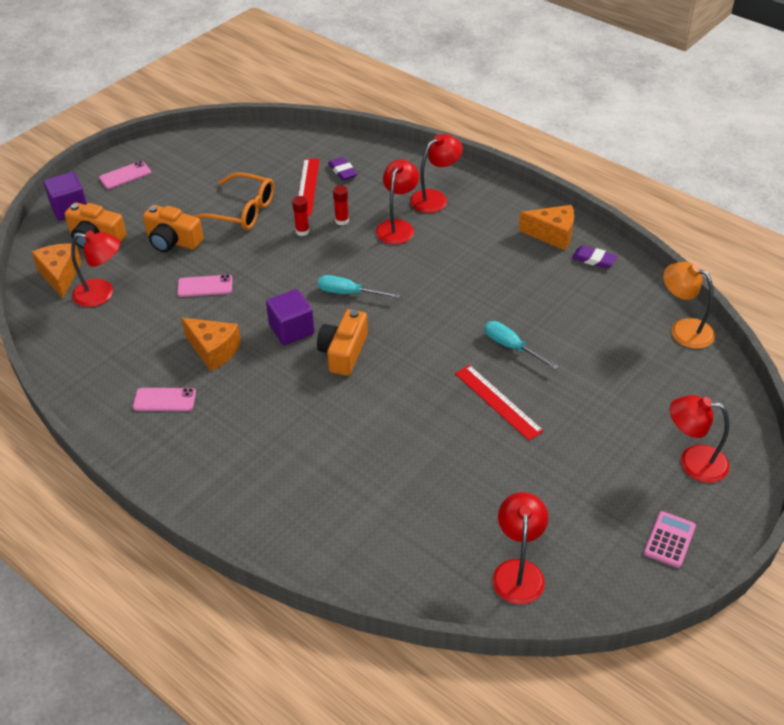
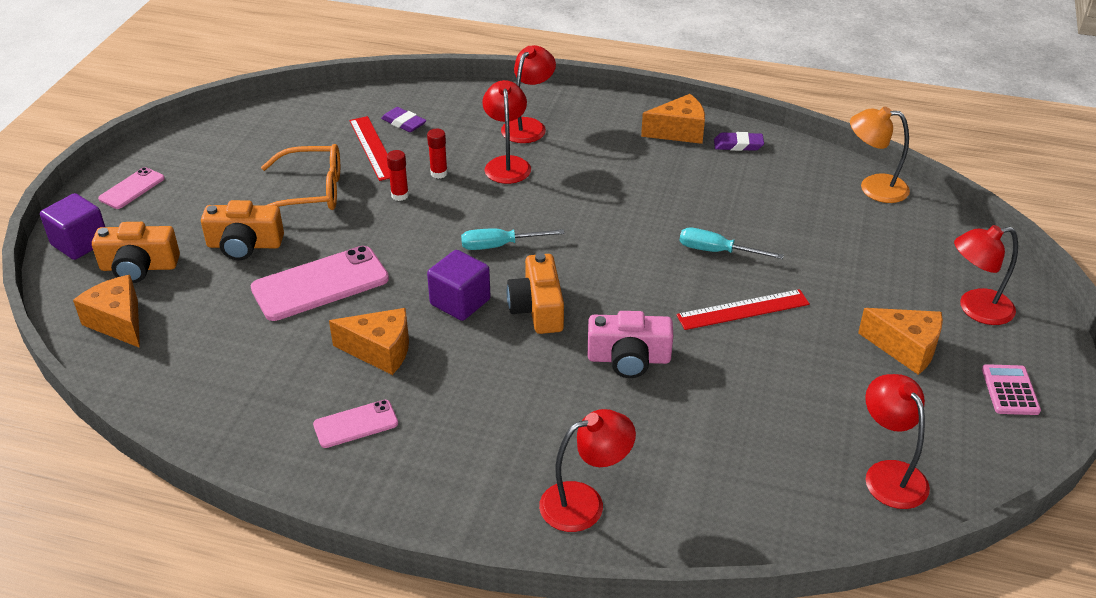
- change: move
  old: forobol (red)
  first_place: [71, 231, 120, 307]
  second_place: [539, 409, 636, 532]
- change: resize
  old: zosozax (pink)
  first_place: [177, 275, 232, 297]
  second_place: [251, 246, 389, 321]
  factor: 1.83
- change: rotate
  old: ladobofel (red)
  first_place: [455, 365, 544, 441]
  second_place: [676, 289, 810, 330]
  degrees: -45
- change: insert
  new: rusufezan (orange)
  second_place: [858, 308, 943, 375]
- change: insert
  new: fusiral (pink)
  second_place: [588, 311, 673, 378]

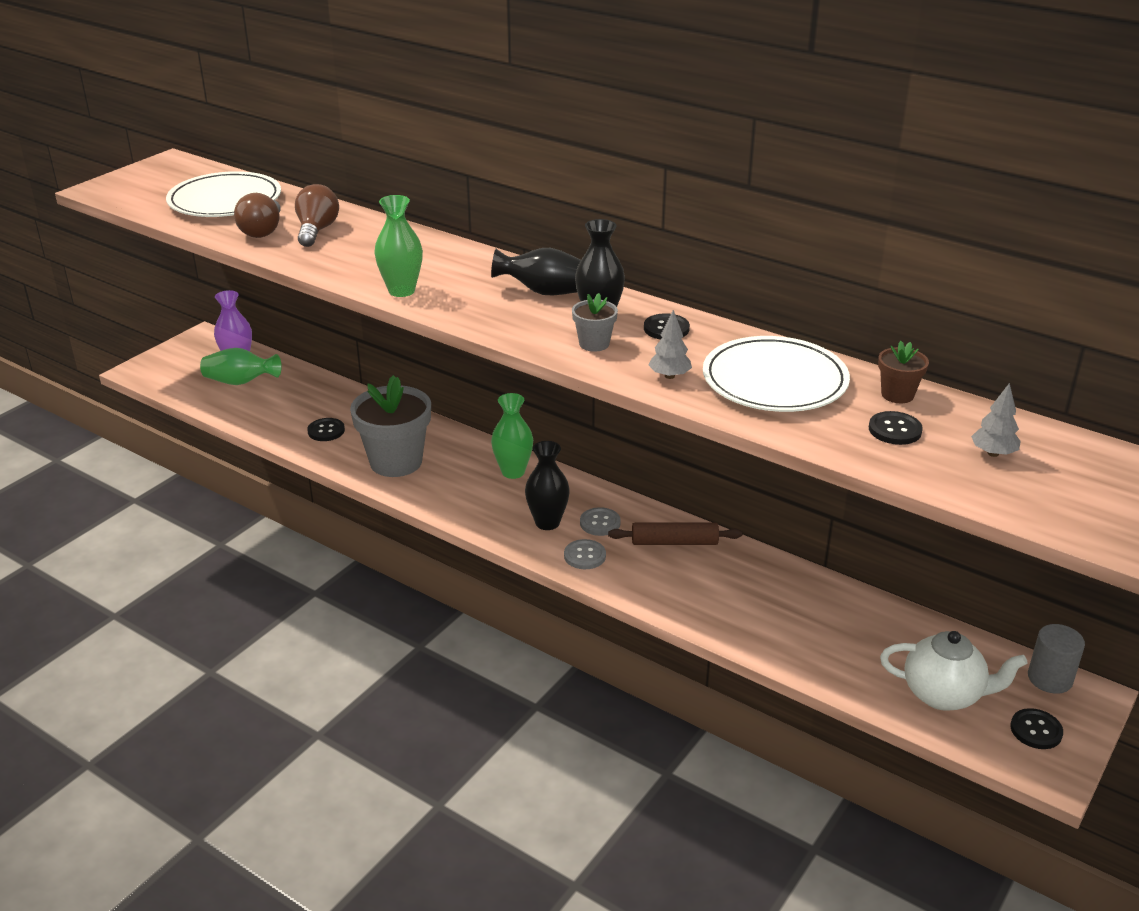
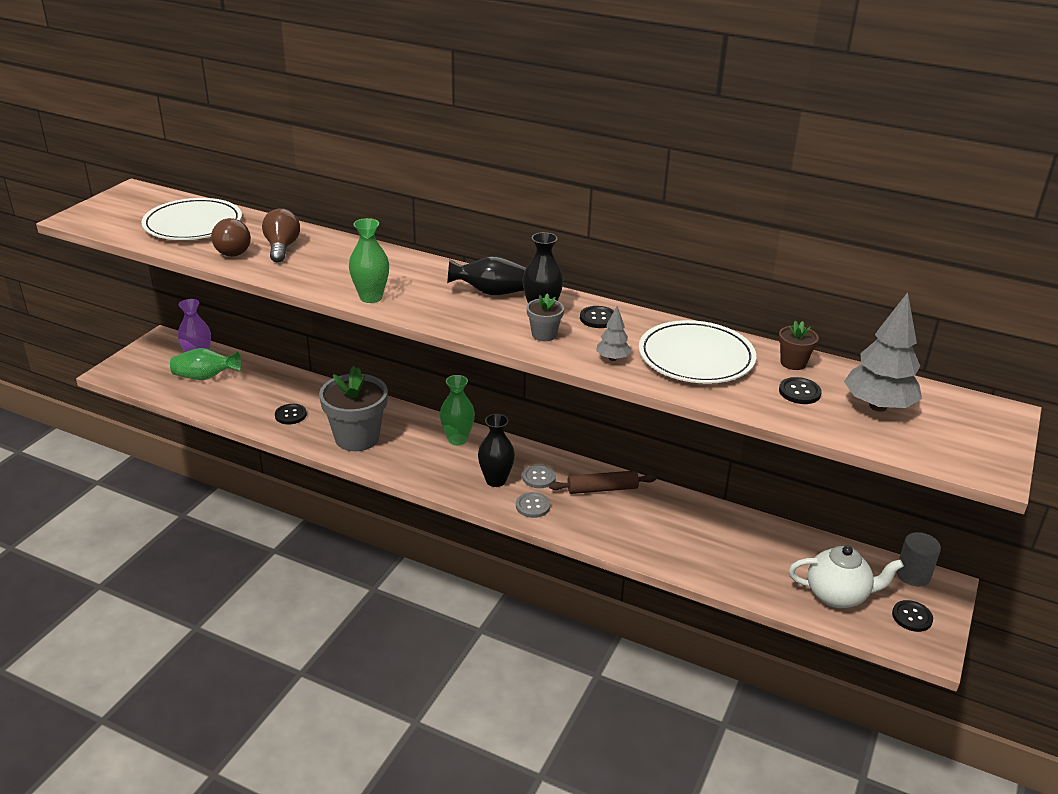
- change: resize
  old: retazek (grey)
  first_place: [971, 383, 1021, 457]
  second_place: [844, 292, 922, 412]
  factor: 2.01

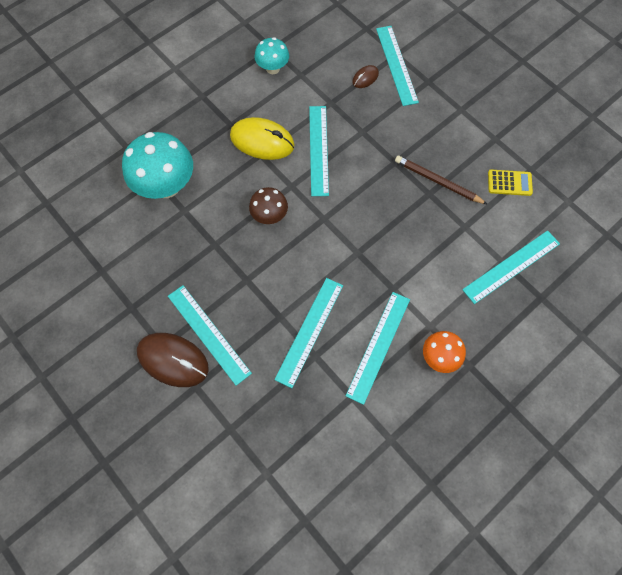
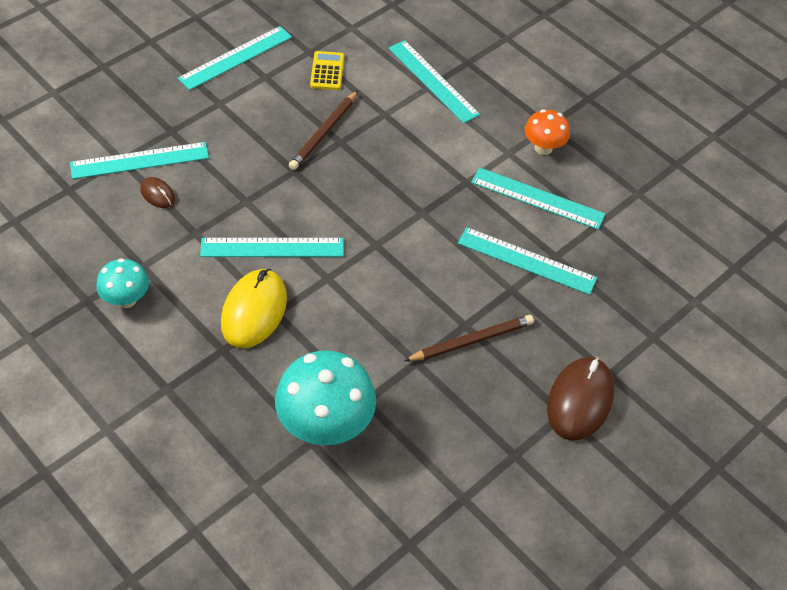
- change: delete
  old: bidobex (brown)
  first_place: [249, 187, 288, 224]
- change: move
  old: ladobofel (turquoise)
  first_place: [168, 285, 252, 386]
  second_place: [178, 26, 292, 90]
- change: insert
  new: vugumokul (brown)
  second_place: [404, 315, 534, 361]

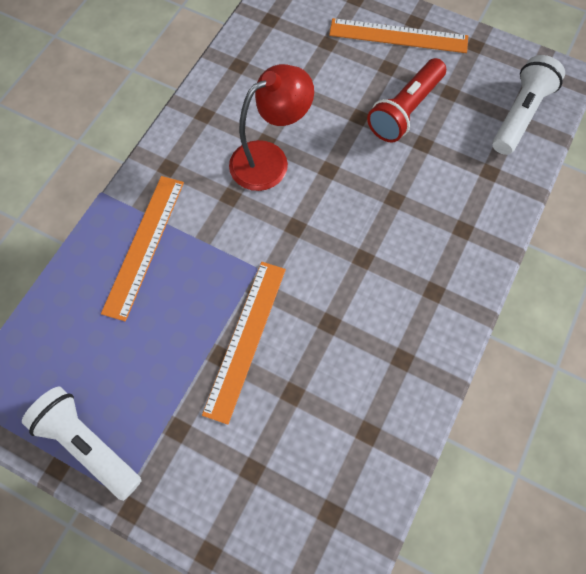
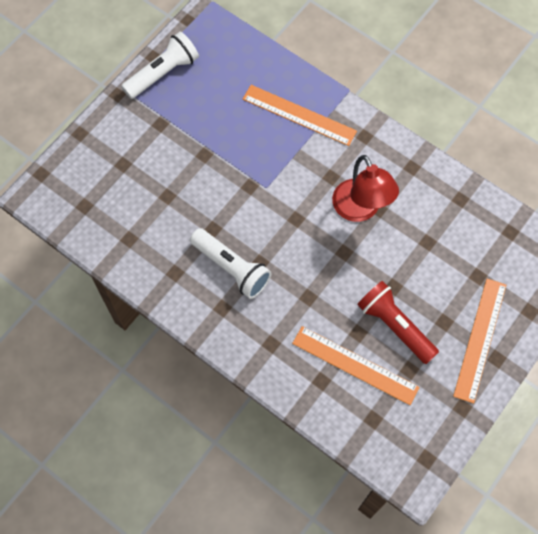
- change: move
  old: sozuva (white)
  first_place: [492, 55, 565, 155]
  second_place: [190, 228, 271, 299]
- change: move
  old: ladobofel (orange)
  first_place: [202, 262, 286, 425]
  second_place: [292, 326, 419, 405]

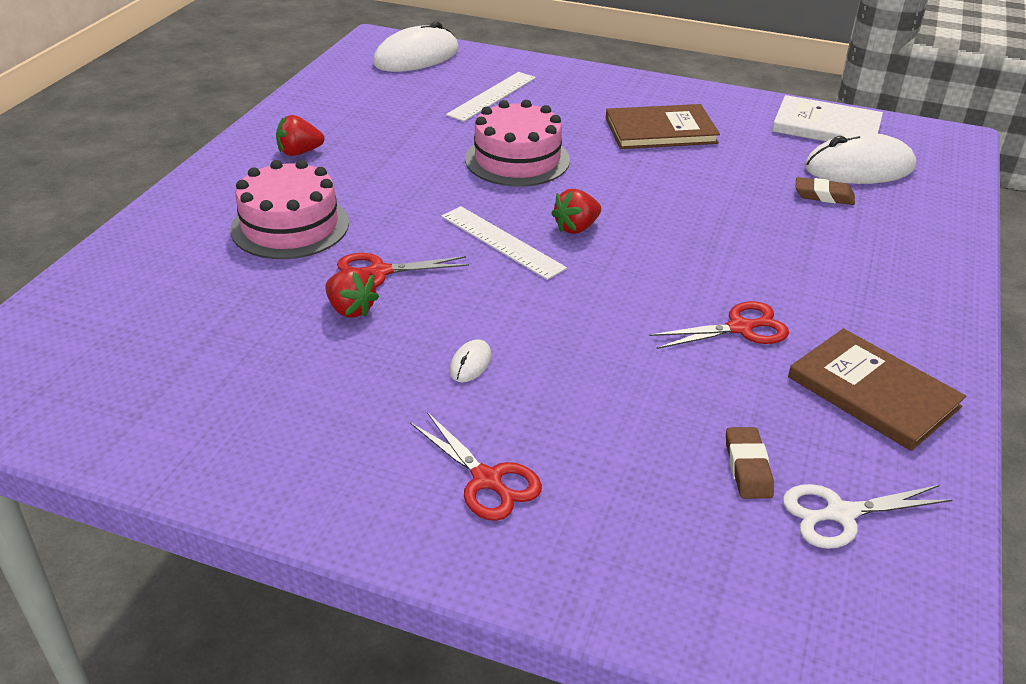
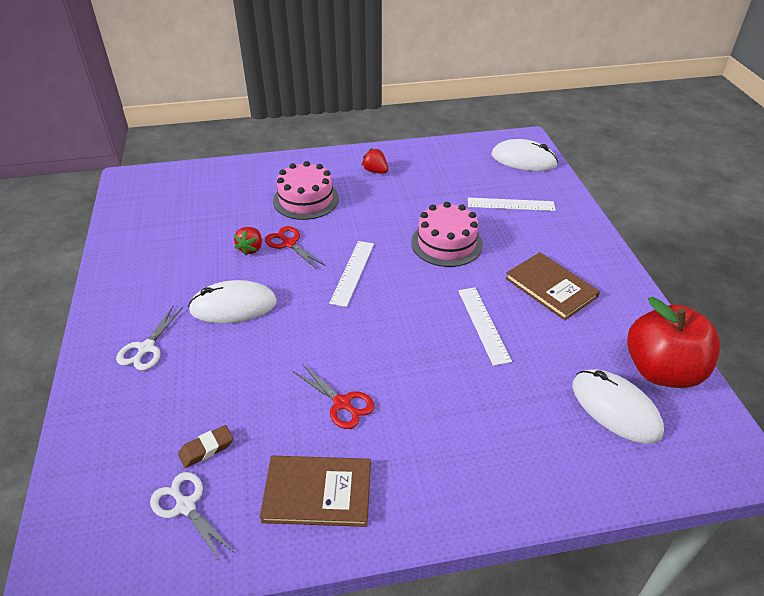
- change: replace
  old: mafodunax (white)
  new: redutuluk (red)
  first_place: [772, 95, 883, 141]
  second_place: [627, 297, 720, 388]
- change: delete
  old: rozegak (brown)
  first_place: [796, 177, 855, 205]
- change: delete
  old: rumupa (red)
  first_place: [551, 189, 601, 234]
- change: rotate
  old: mafodunax (brown)
  first_place: [788, 328, 966, 451]
  second_place: [260, 456, 371, 527]
  degrees: 75
- change: resize
  old: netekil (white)
  first_place: [450, 339, 491, 382]
  second_place: [188, 280, 277, 323]
  factor: 2.38
- change: recolor
  old: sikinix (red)
  new: sikinix (white)
  first_place: [410, 412, 542, 521]
  second_place: [116, 305, 183, 371]
- change: insert
  new: ladobofel (white)
  second_place: [458, 287, 512, 366]

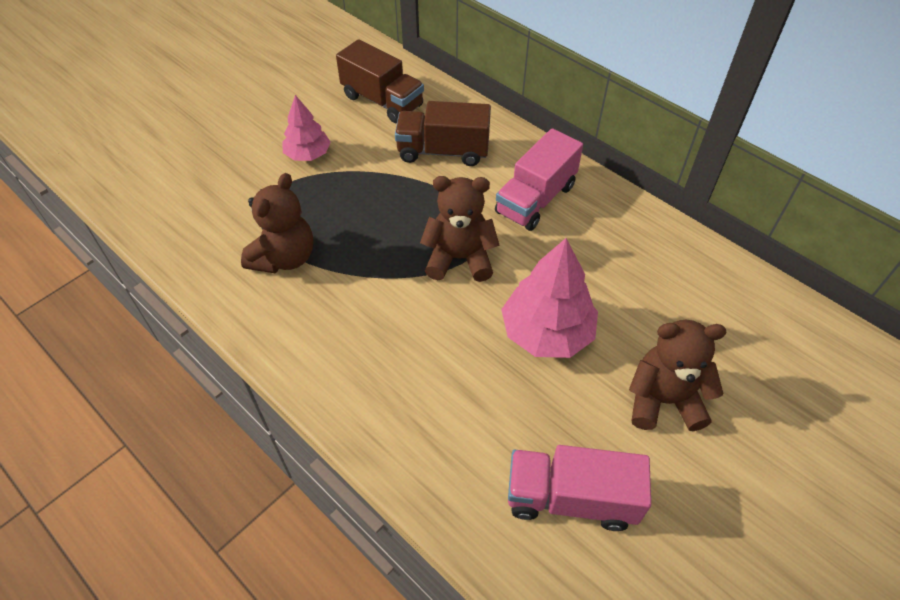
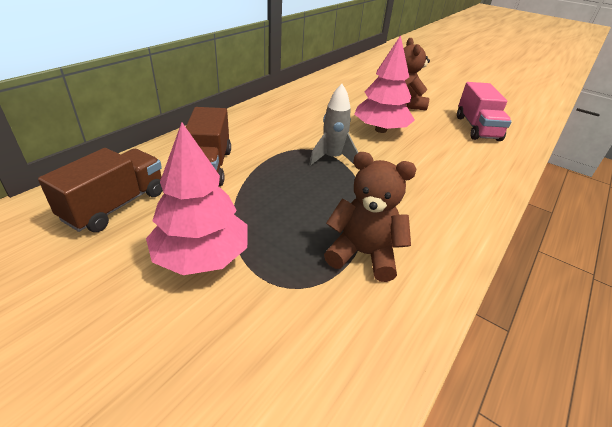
- change: resize
  old: retazek (pink)
  first_place: [282, 95, 331, 161]
  second_place: [146, 122, 248, 275]
  factor: 1.62
- change: delete
  old: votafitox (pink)
  first_place: [495, 128, 583, 231]
- change: replace
  old: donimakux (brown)
  new: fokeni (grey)
  first_place: [420, 176, 500, 282]
  second_place: [309, 84, 358, 165]

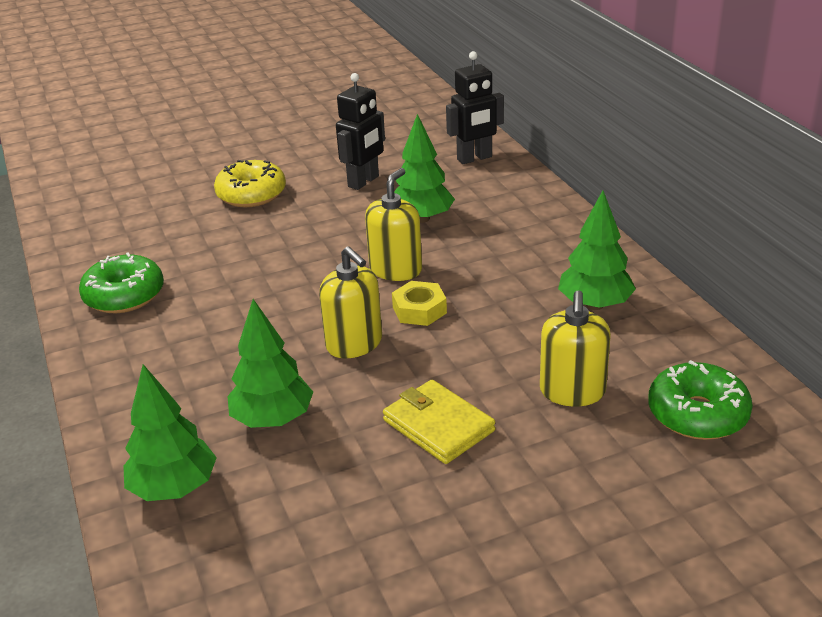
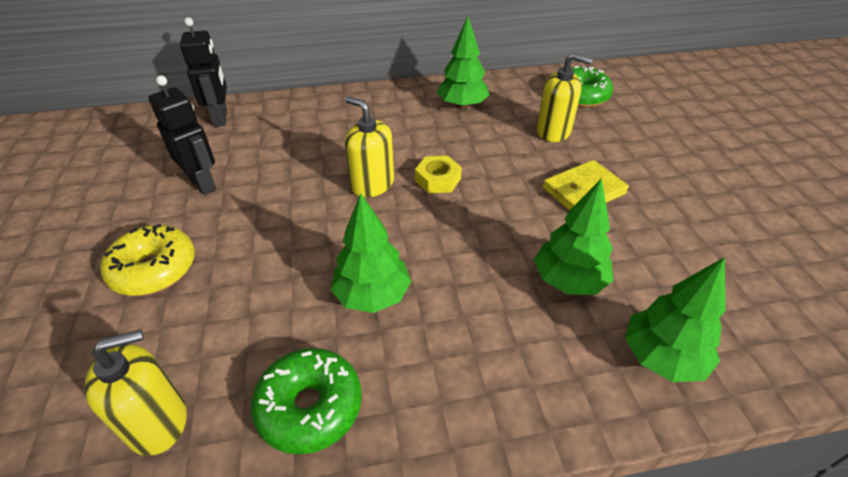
- change: move
  old: retazek (green)
  first_place: [394, 114, 455, 223]
  second_place: [330, 193, 411, 313]
- change: move
  old: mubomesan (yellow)
  first_place: [319, 246, 382, 359]
  second_place: [84, 329, 187, 456]

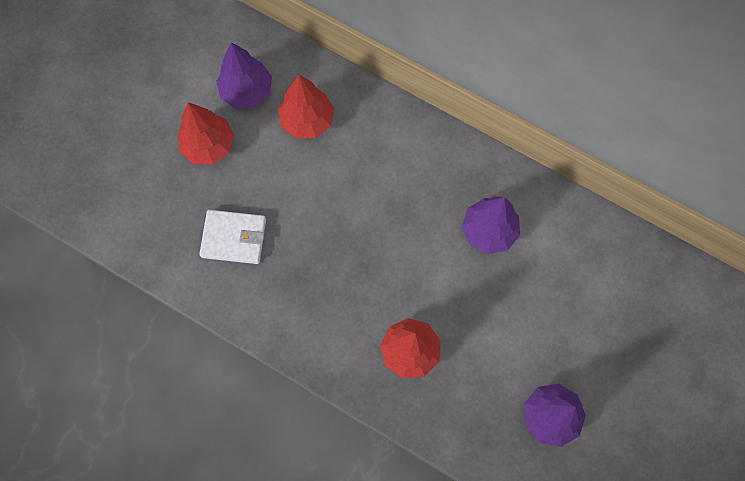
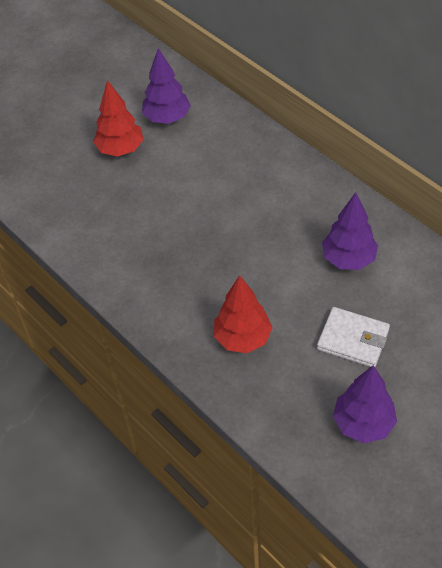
- change: delete
  old: retazek (red)
  first_place: [278, 75, 334, 138]
- change: move
  old: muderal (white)
  first_place: [199, 210, 266, 264]
  second_place: [317, 307, 390, 367]

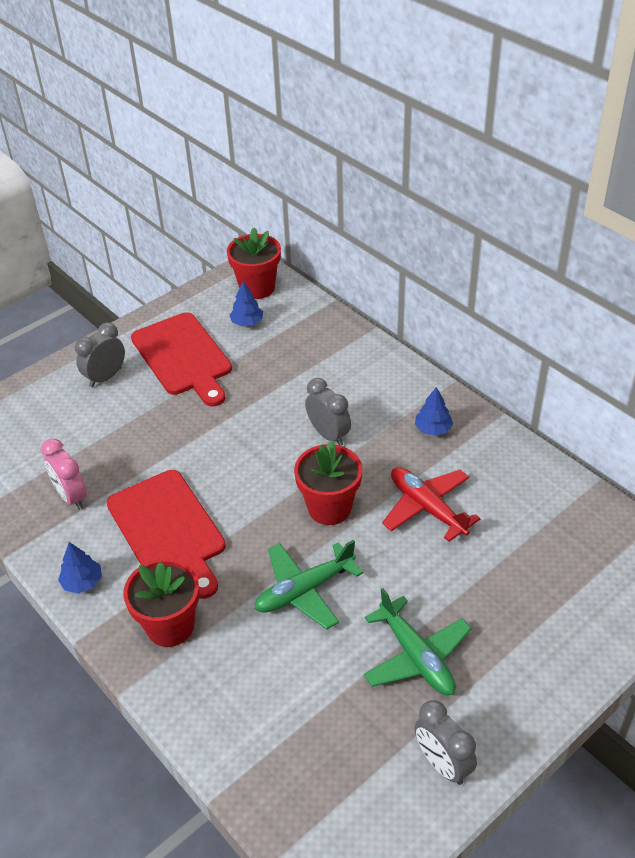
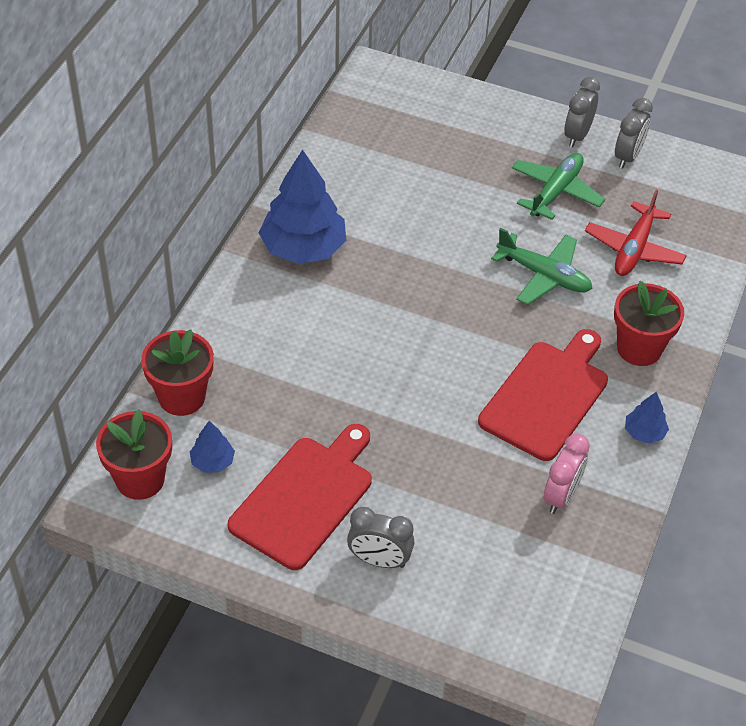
- change: move
  old: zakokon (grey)
  first_place: [305, 378, 351, 446]
  second_place: [564, 77, 600, 147]
- change: resize
  old: retazek (blue)
  first_place: [415, 387, 453, 436]
  second_place: [259, 149, 346, 264]
  factor: 2.18
- change: move
  old: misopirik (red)
  first_place: [294, 440, 362, 525]
  second_place: [141, 329, 214, 416]
- change: move
  old: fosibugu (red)
  first_place: [382, 467, 481, 542]
  second_place: [585, 190, 687, 276]

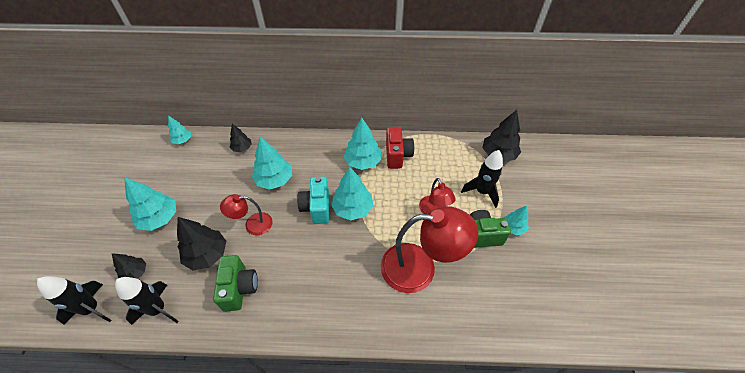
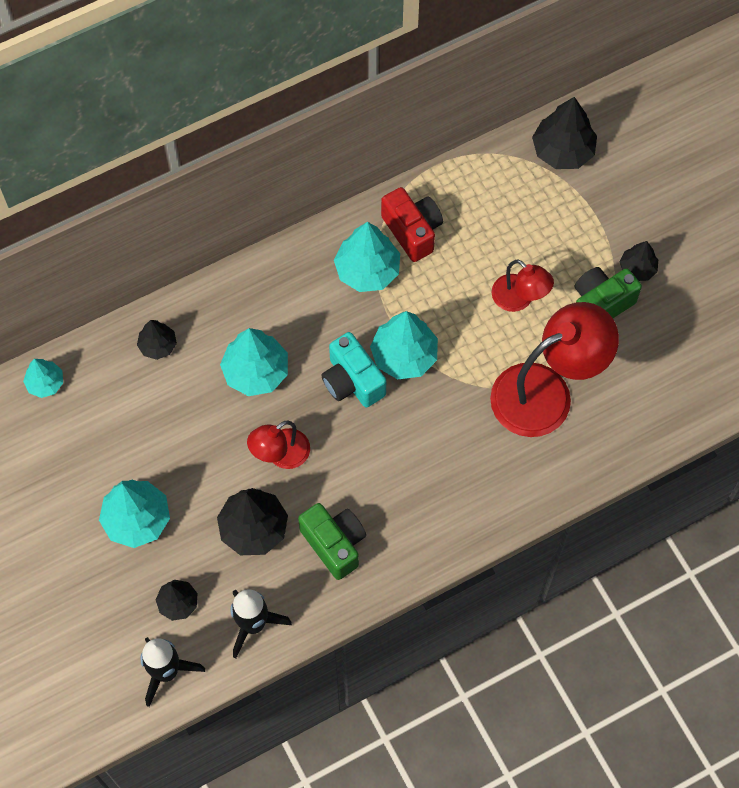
- change: delete
  old: fokeni (black)
  first_place: [461, 150, 503, 208]
- change: recolor
  old: retazek (turquoise)
  new: retazek (black)
  first_place: [504, 206, 529, 235]
  second_place: [620, 241, 658, 281]

